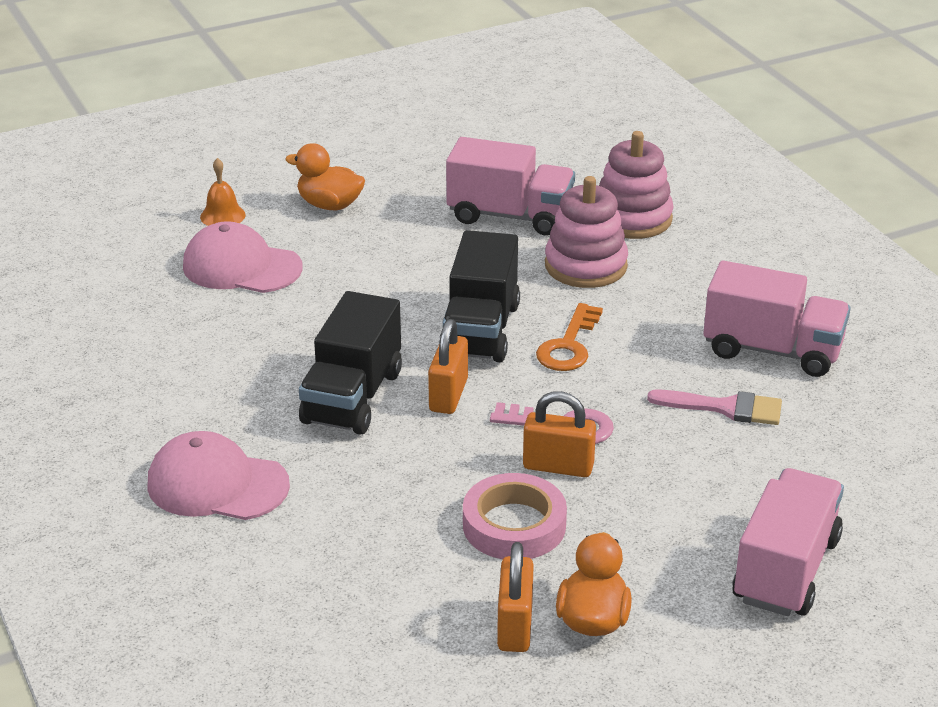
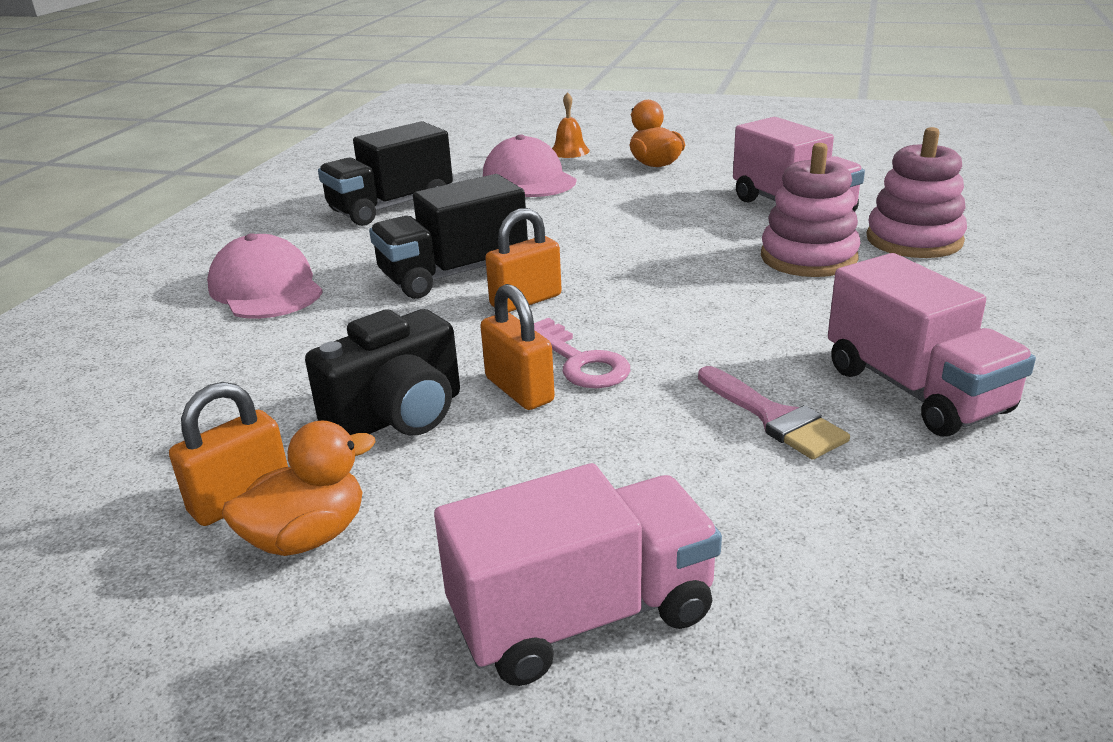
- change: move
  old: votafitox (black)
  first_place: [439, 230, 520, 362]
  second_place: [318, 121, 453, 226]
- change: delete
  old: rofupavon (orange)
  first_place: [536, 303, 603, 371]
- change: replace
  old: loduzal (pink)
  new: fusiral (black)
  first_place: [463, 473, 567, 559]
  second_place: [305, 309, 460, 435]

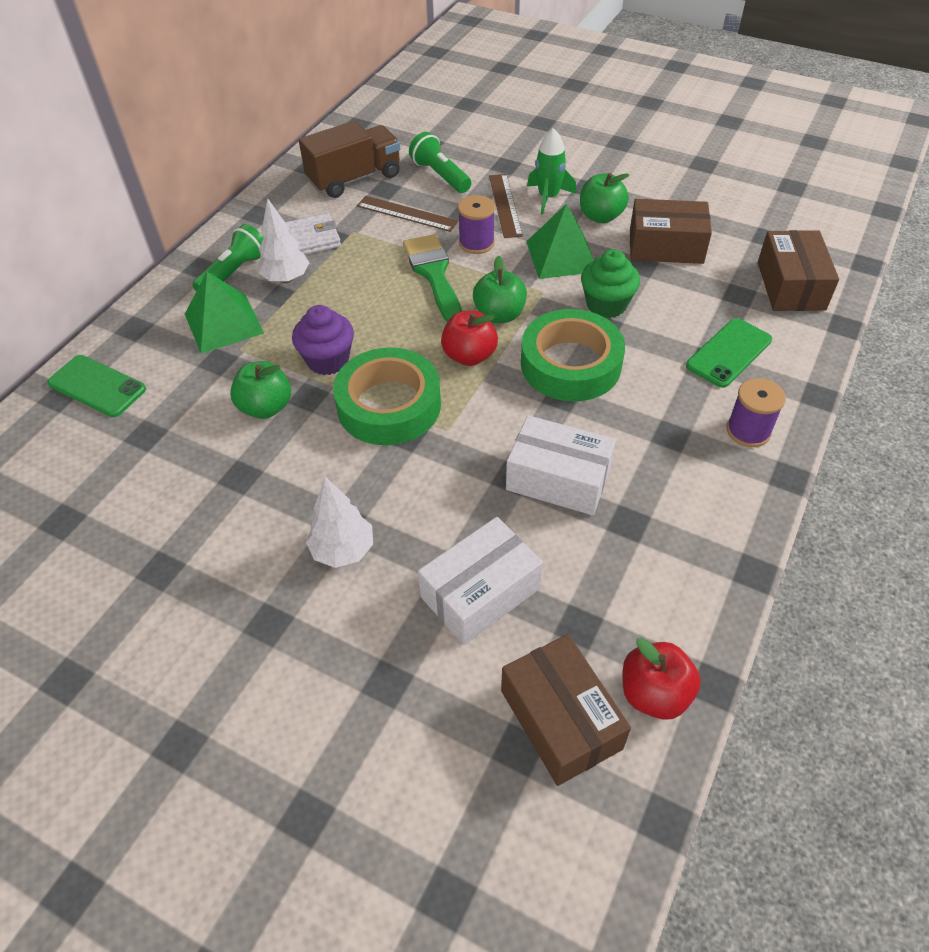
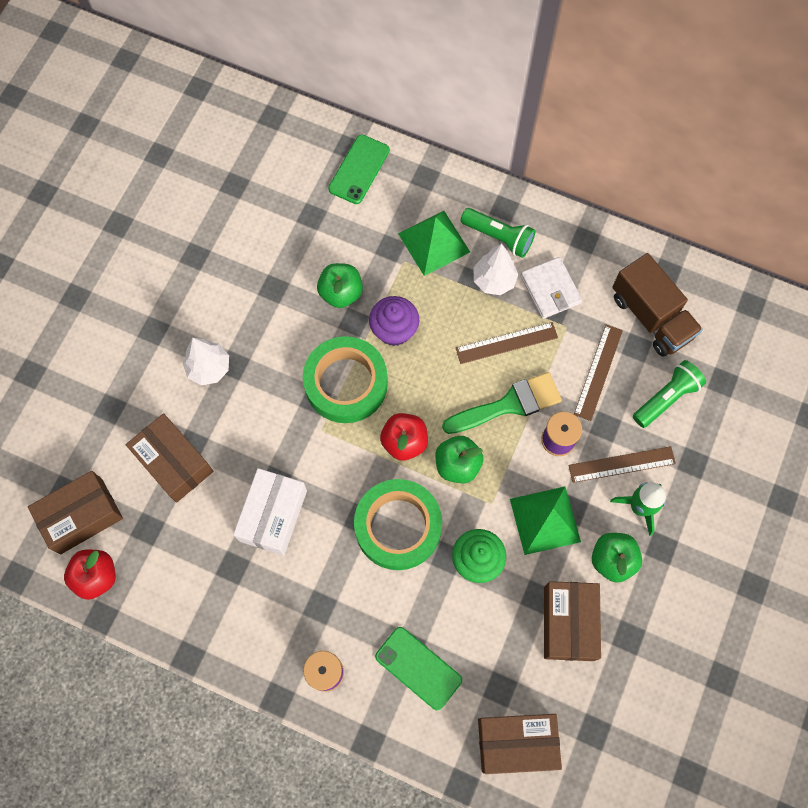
- change: recolor
  old: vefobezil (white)
  new: vefobezil (brown)
  first_place: [418, 517, 543, 645]
  second_place: [126, 413, 213, 503]
- change: insert
  new: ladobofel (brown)
  second_place: [456, 322, 558, 364]

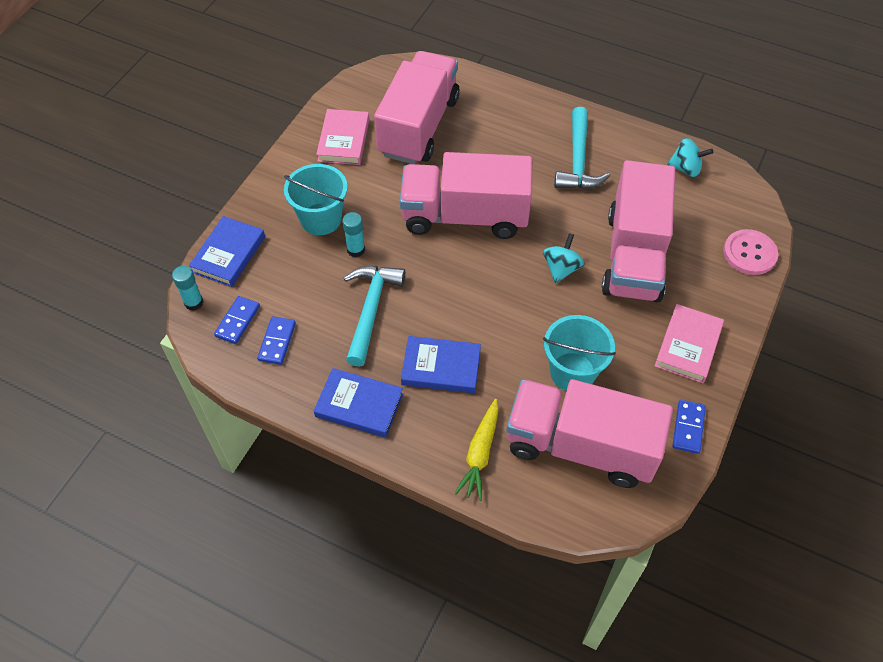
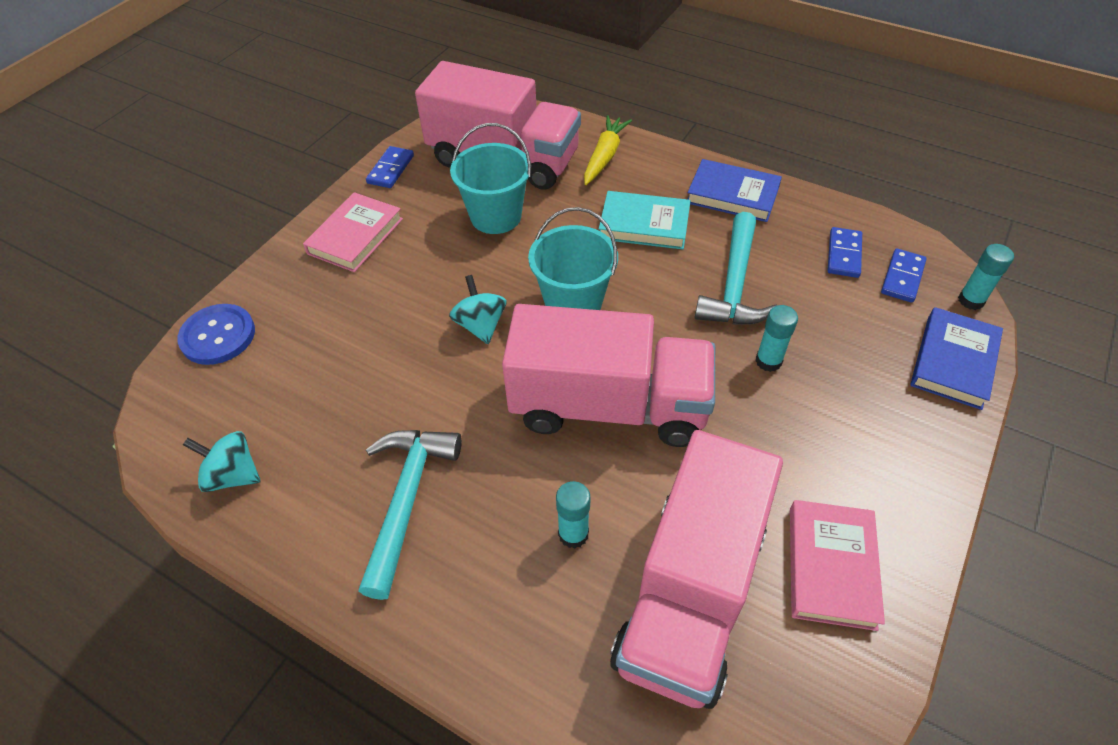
- change: delete
  old: votafitox (pink)
  first_place: [602, 160, 676, 303]
- change: move
  old: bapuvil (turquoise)
  first_place: [284, 164, 348, 235]
  second_place: [528, 207, 618, 310]
- change: recolor
  old: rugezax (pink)
  new: rugezax (blue)
  first_place: [723, 229, 778, 275]
  second_place: [177, 304, 255, 365]
- change: rotate
  old: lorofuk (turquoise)
  first_place: [543, 233, 584, 283]
  second_place: [449, 275, 507, 344]
  degrees: 135
- change: recolor
  old: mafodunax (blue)
  new: mafodunax (turquoise)
  first_place: [401, 336, 481, 393]
  second_place: [599, 191, 691, 249]
- change: insert
  new: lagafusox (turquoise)
  second_place: [556, 481, 590, 549]

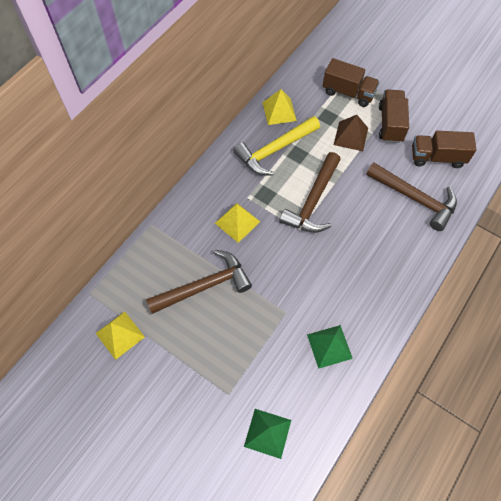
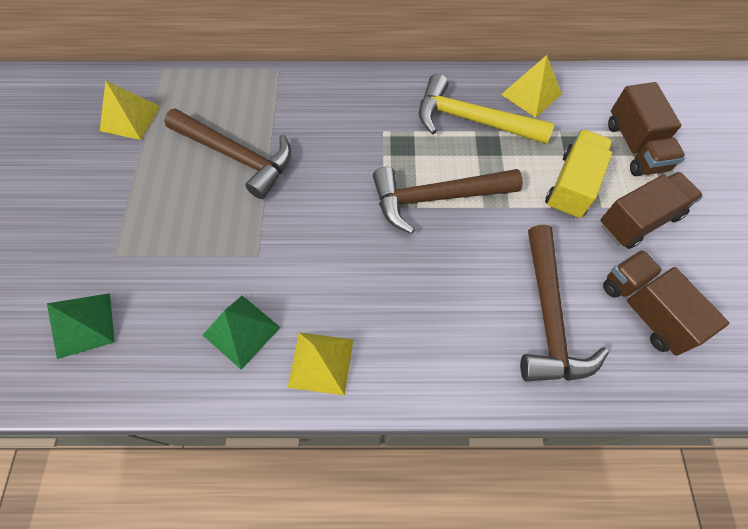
- change: replace
  old: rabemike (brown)
  new: votafitox (yellow)
  first_place: [334, 115, 368, 151]
  second_place: [545, 130, 613, 219]
- change: move
  old: rabemike (yellow)
  first_place: [215, 203, 260, 243]
  second_place: [288, 332, 353, 395]

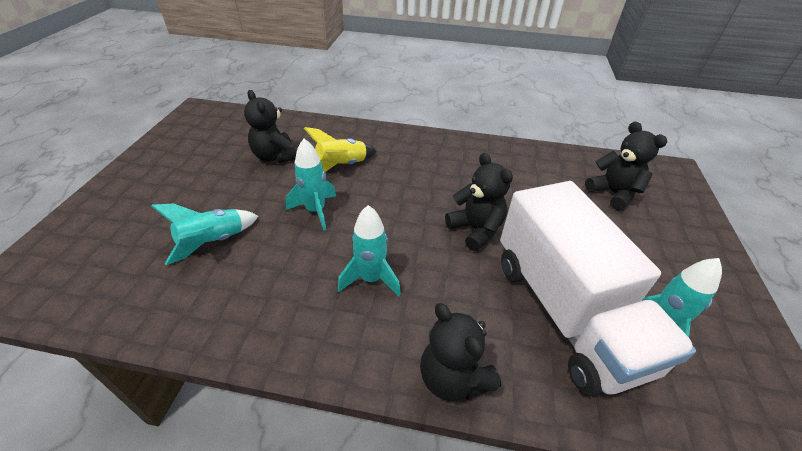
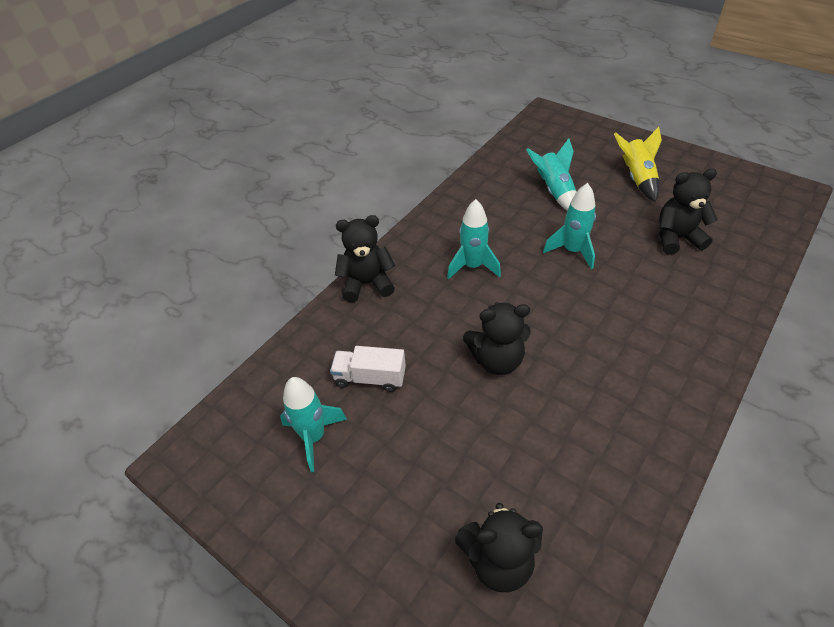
- change: move
  old: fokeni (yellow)
  first_place: [304, 127, 377, 172]
  second_place: [614, 127, 662, 202]
- change: resize
  old: votafitox (white)
  first_place: [500, 181, 696, 396]
  second_place: [330, 346, 406, 392]
  factor: 0.41

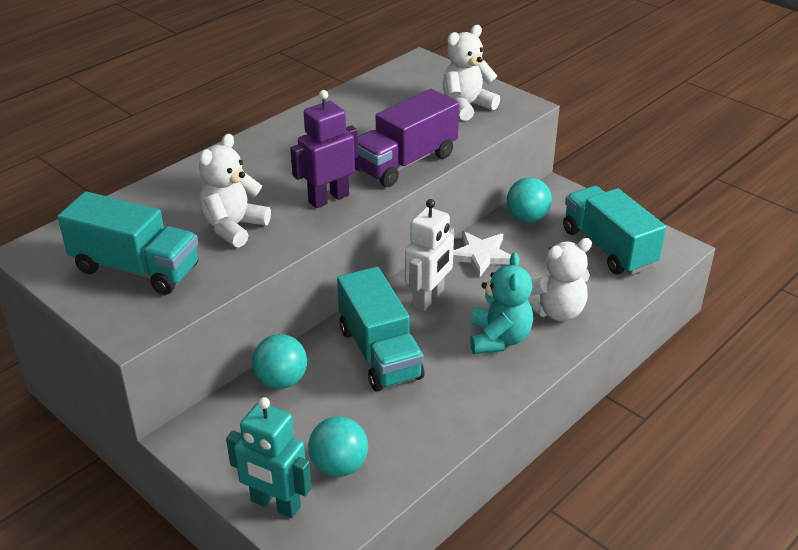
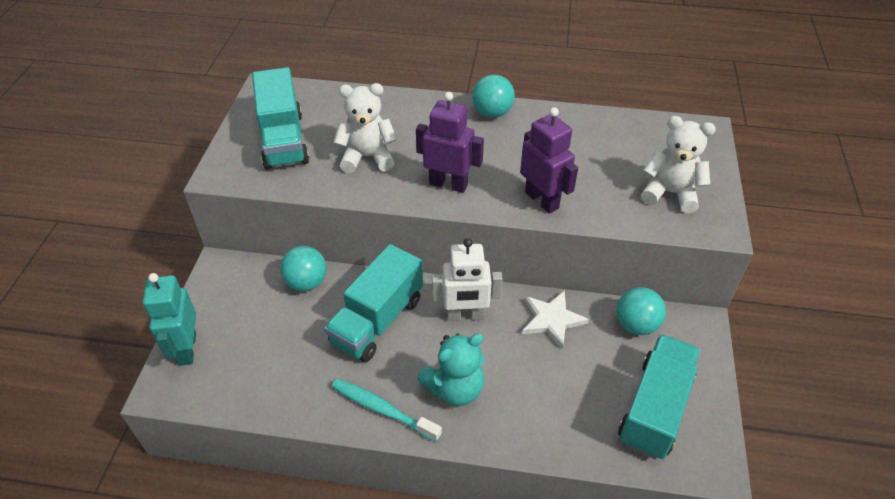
- change: replace
  old: votafitox (purple)
  new: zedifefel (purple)
  first_place: [355, 89, 459, 187]
  second_place: [520, 107, 578, 214]
- change: delete
  old: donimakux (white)
  first_place: [527, 238, 592, 321]
- change: move
  old: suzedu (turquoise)
  first_place: [308, 416, 368, 477]
  second_place: [472, 74, 515, 118]
- change: insert
  new: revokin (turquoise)
  second_place: [332, 379, 442, 442]

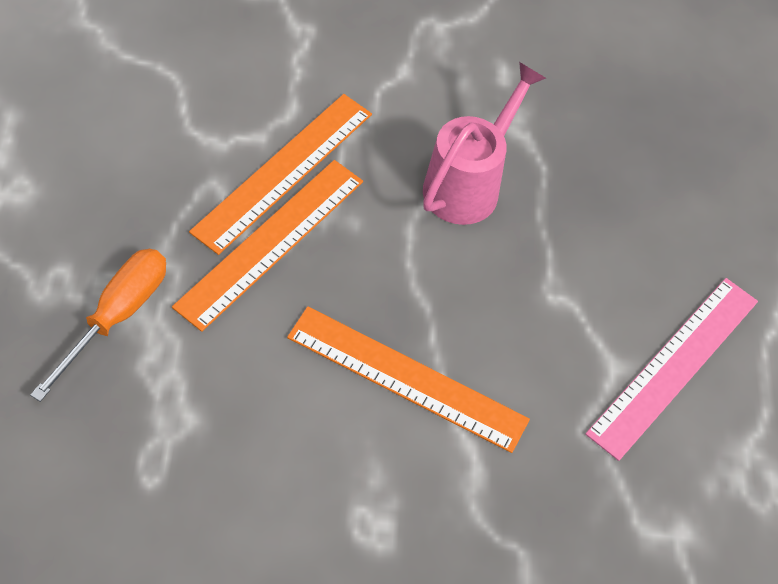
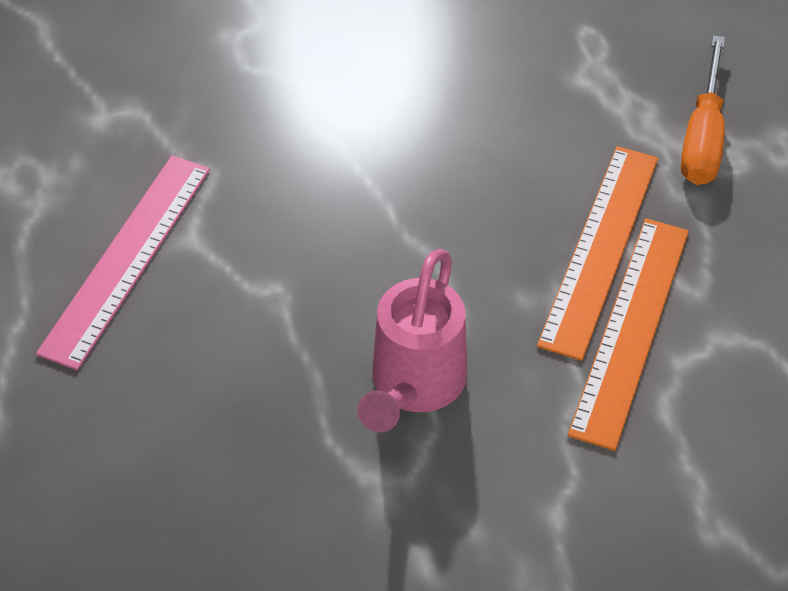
- change: delete
  old: ladobofel (orange)
  first_place: [287, 306, 530, 453]

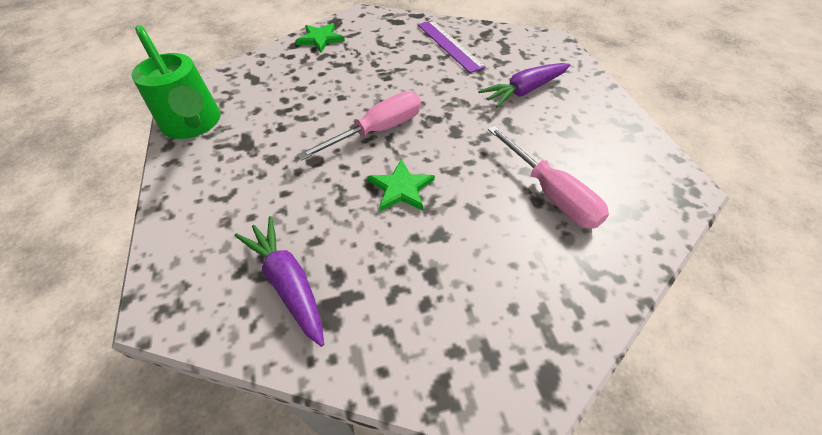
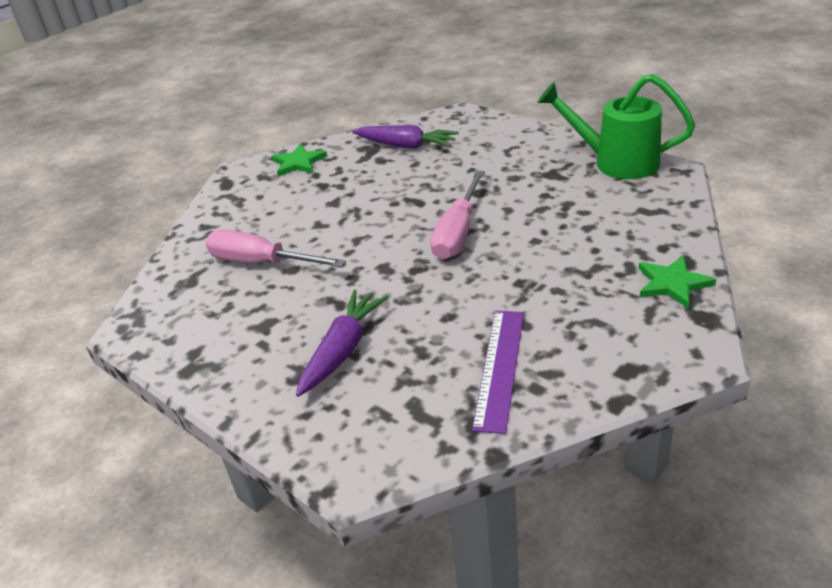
- change: rotate
  old: ladobofel (purple)
  first_place: [418, 20, 486, 73]
  second_place: [472, 311, 524, 434]
  degrees: 75
- change: move
  old: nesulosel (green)
  first_place: [368, 159, 435, 211]
  second_place: [271, 144, 327, 176]

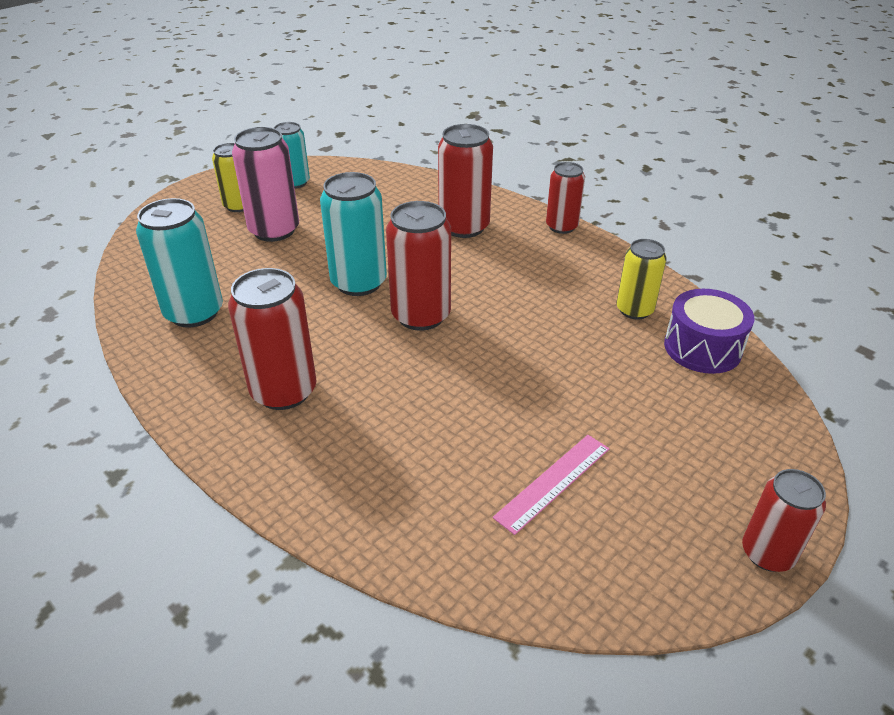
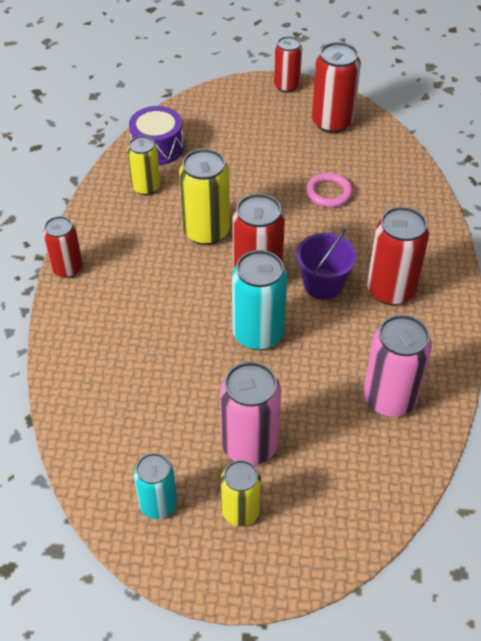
- change: move
  old: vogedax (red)
  first_place: [438, 124, 493, 238]
  second_place: [312, 42, 361, 133]
- change: recolor
  old: vogedax (turquoise)
  new: vogedax (pink)
  first_place: [136, 198, 223, 328]
  second_place: [363, 315, 432, 417]
- change: delete
  old: ladobofel (pink)
  first_place: [493, 435, 610, 535]
- change: insert
  new: vogedax (yellow)
  second_place: [179, 149, 230, 245]
- change: insert
  new: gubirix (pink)
  second_place: [306, 173, 353, 208]
- change: insert
  new: bapuvil (purple)
  second_place: [296, 229, 357, 300]

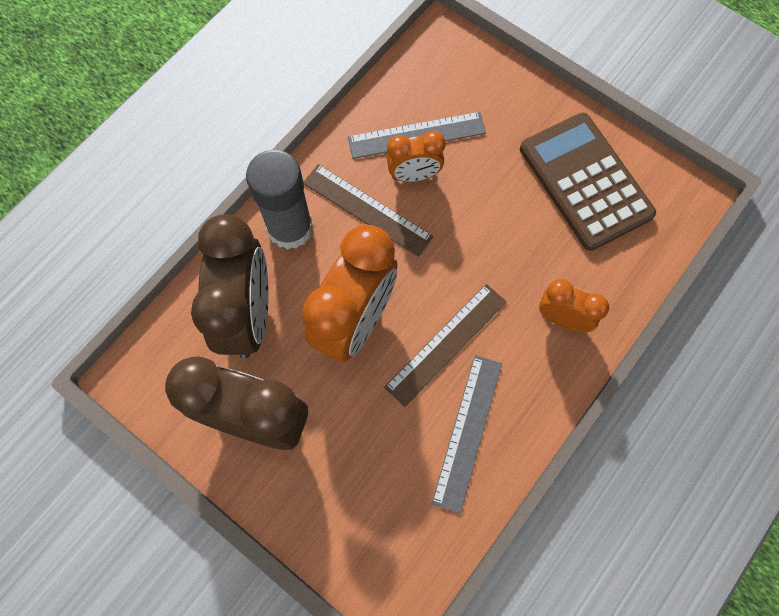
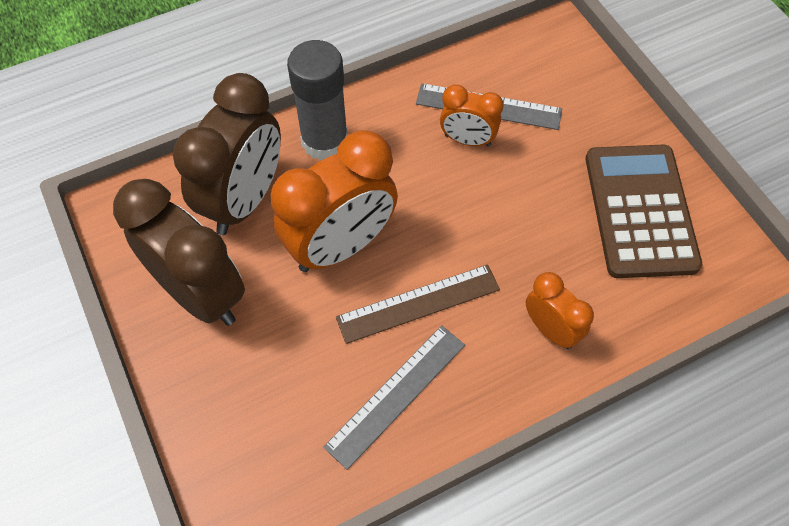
- change: delete
  old: ladobofel (brown)
  first_place: [303, 164, 433, 257]

